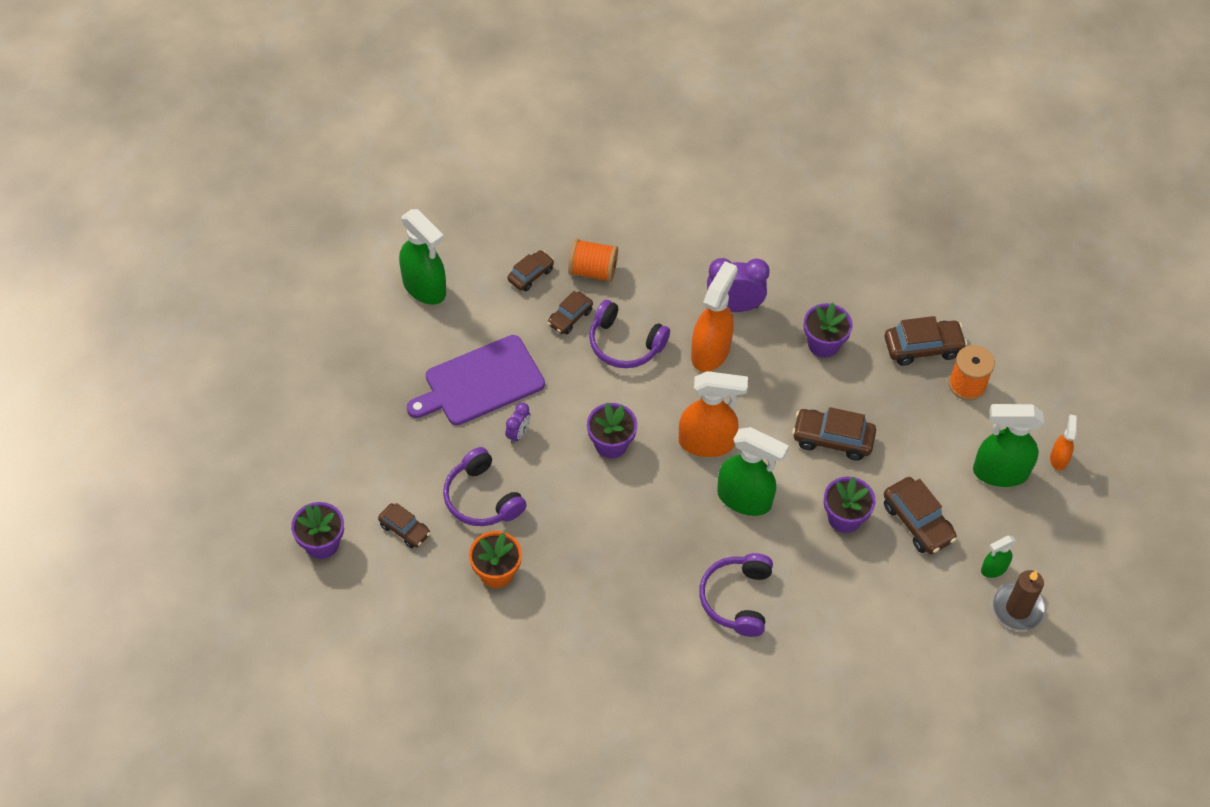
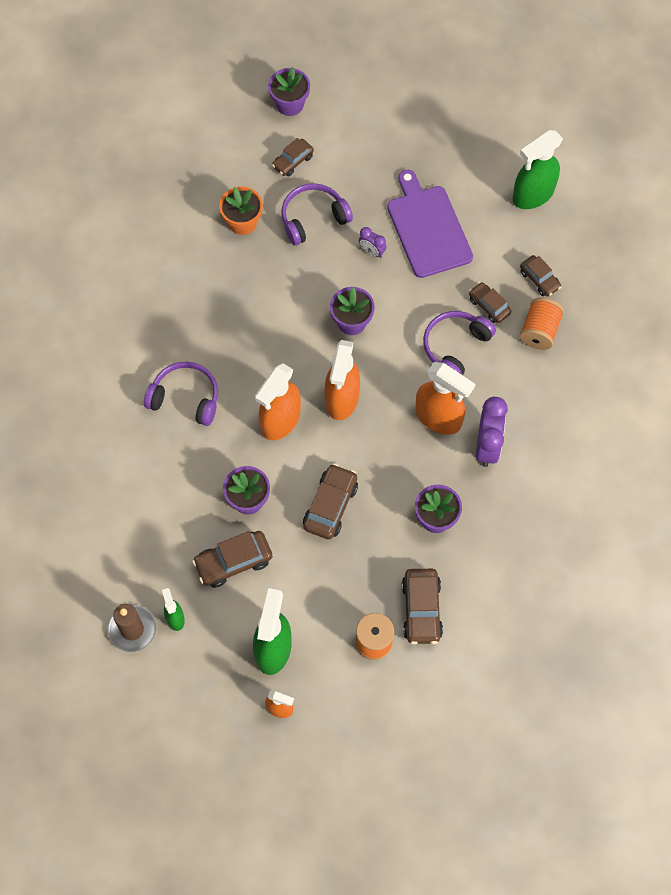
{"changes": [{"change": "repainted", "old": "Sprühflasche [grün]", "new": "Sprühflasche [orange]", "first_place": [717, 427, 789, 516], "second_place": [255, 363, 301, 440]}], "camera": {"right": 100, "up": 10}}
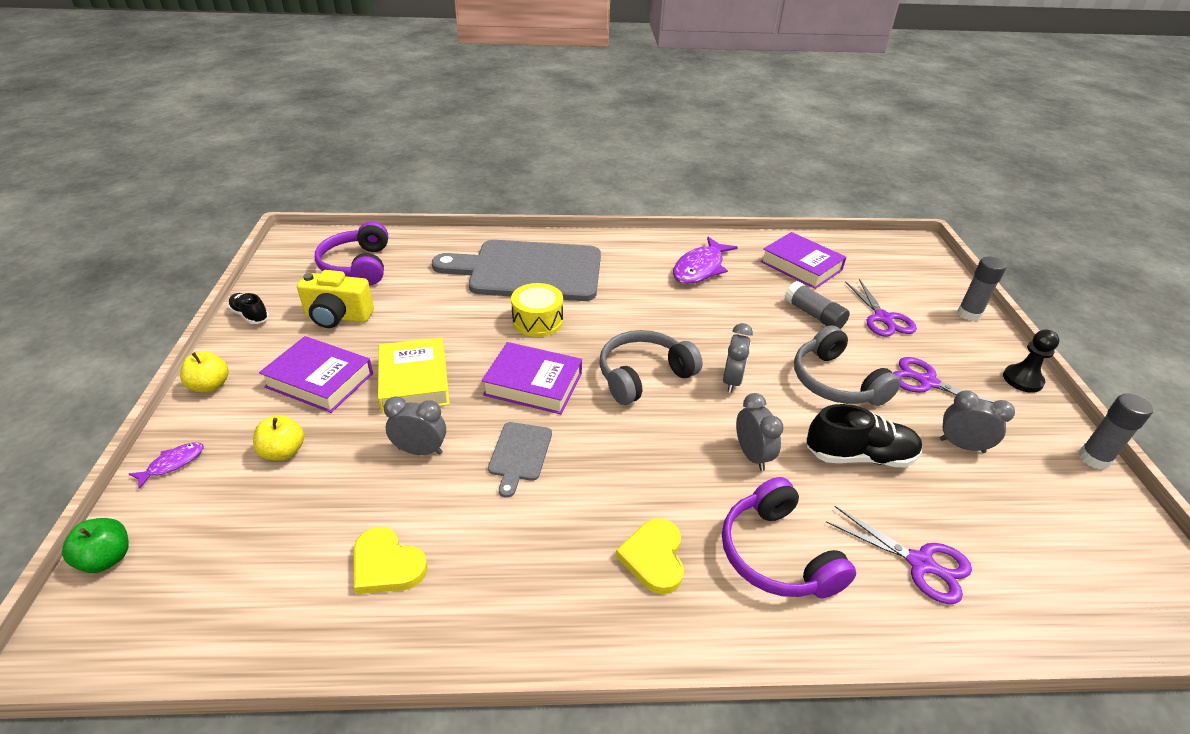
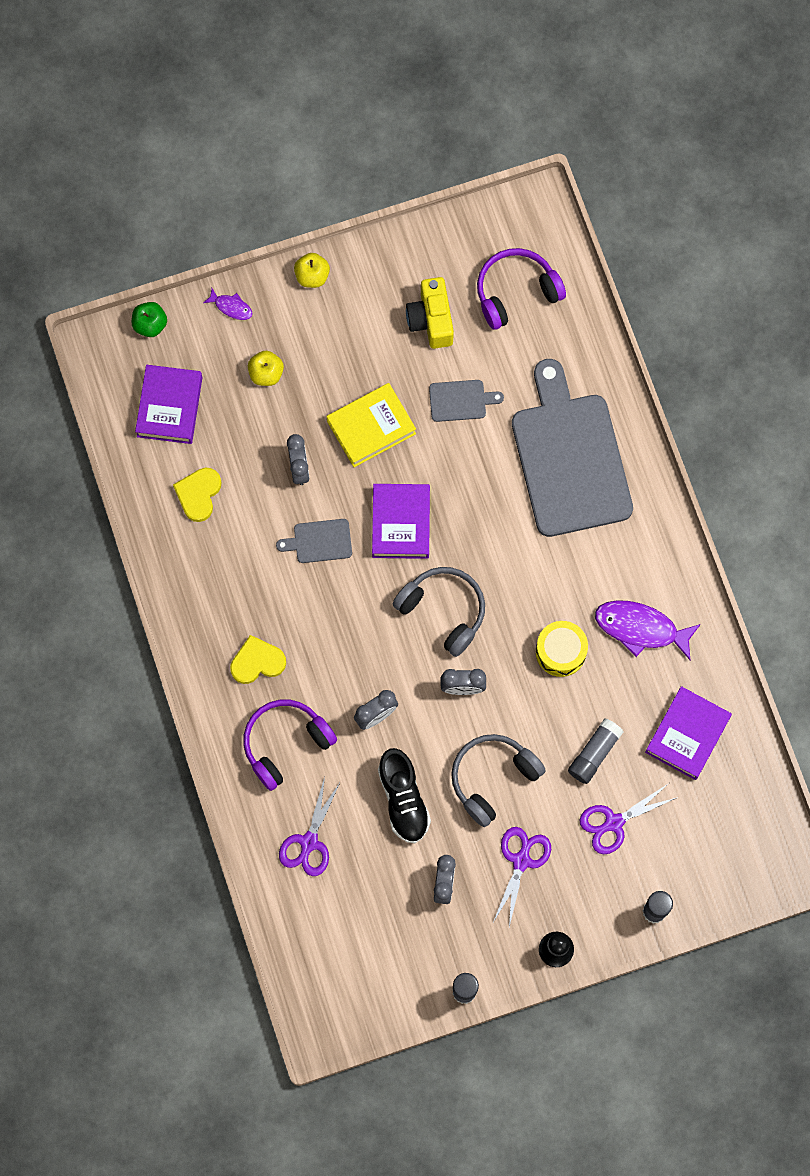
{"changes": [{"change": "gone", "old": "Schuh [schwarz]", "first_place": [228, 293, 269, 324]}, {"change": "new", "new": "Schneidebrett [grau]", "second_place": [429, 380, 504, 422]}, {"change": "shifted", "old": "Buch [lila]", "first_place": [259, 336, 373, 413], "second_place": [135, 365, 202, 444]}, {"change": "shifted", "old": "Trommel [gelb]", "first_place": [511, 283, 563, 337], "second_place": [536, 621, 588, 677]}], "camera": {"right": 75, "up": 35}}
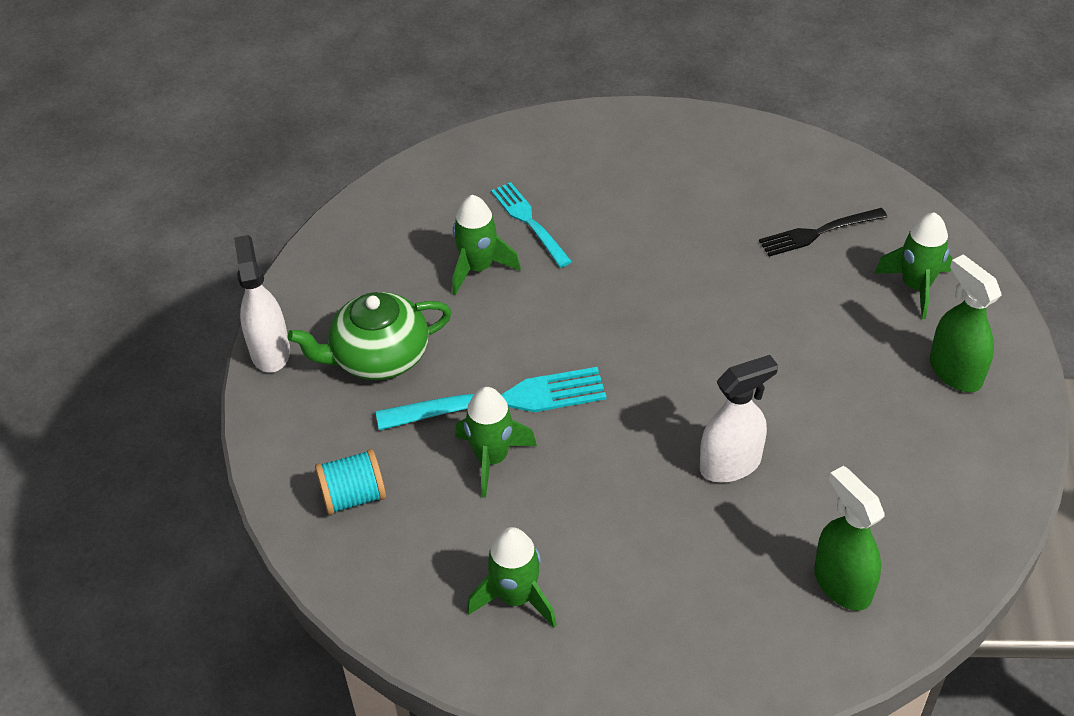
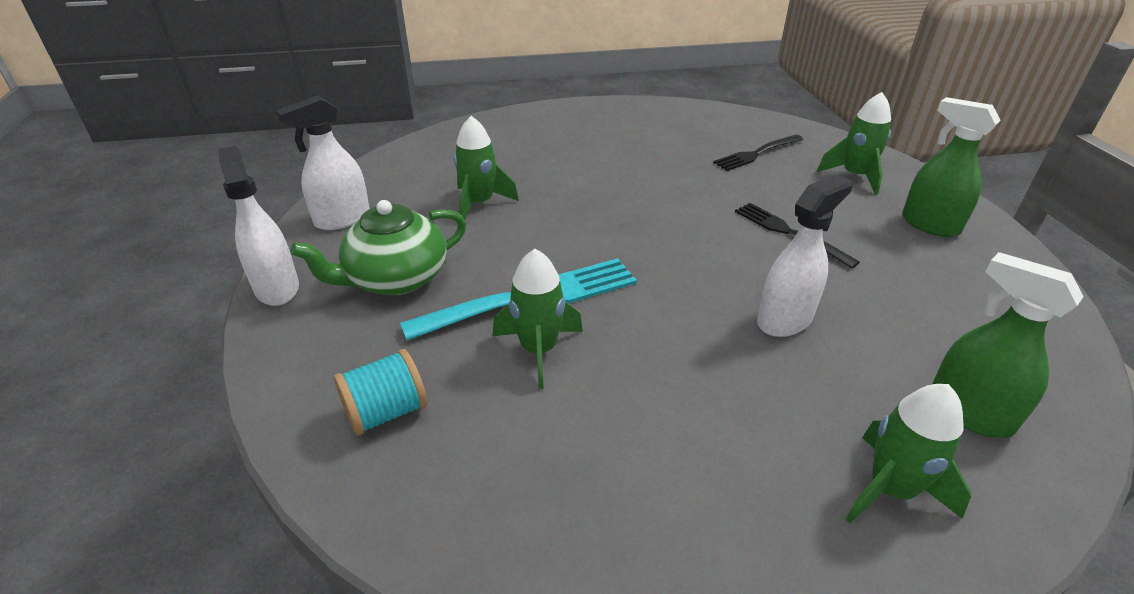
{"changes": [{"change": "gone", "old": "Gabel [türkis]", "first_place": [491, 182, 572, 268]}, {"change": "new", "new": "Sprühflasche [weiß]", "second_place": [276, 95, 370, 230]}, {"change": "new", "new": "Gabel [schwarz]", "second_place": [735, 203, 860, 269]}, {"change": "shifted", "old": "Rakete [grün]", "first_place": [467, 527, 557, 627], "second_place": [846, 384, 971, 523]}], "camera": {"right": -15, "up": -10}}
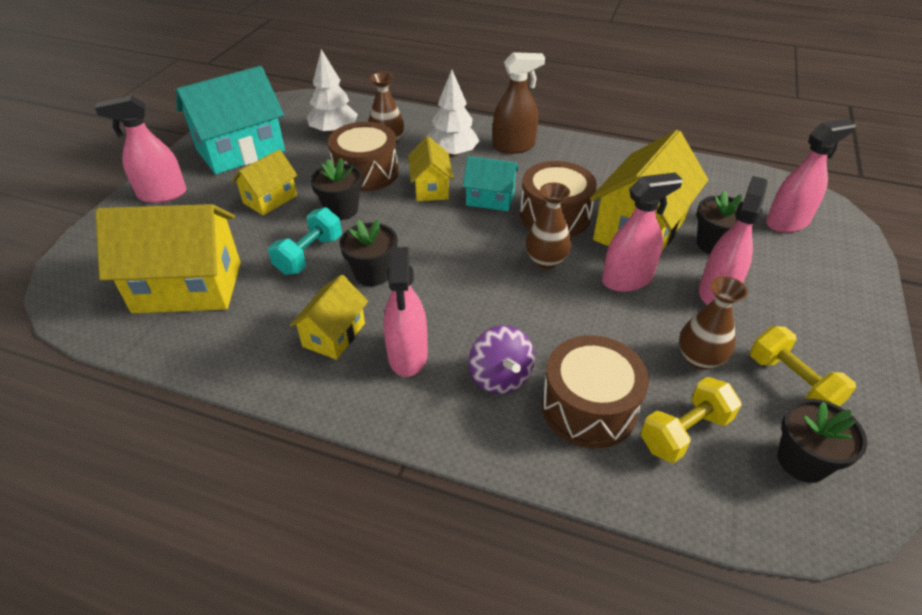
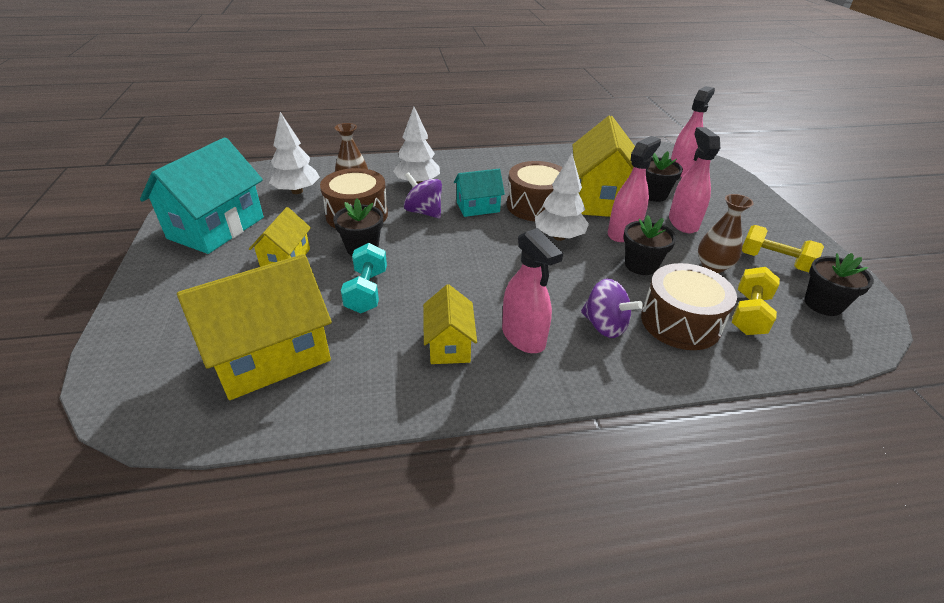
{"changes": [{"change": "gone", "old": "Sprühflasche [rosa]", "first_place": [95, 95, 187, 203]}, {"change": "gone", "old": "Sprühflasche [braun]", "first_place": [493, 52, 545, 154]}, {"change": "shifted", "old": "Blumentopf [schwarz]", "first_place": [339, 219, 398, 286], "second_place": [623, 215, 676, 275]}, {"change": "swapped", "old": "Haus [gelb]", "new": "Kreisel [lila]", "first_place": [408, 136, 453, 201], "second_place": [404, 172, 442, 218]}, {"change": "swapped", "old": "Vase [braun]", "new": "Baum [weiß]", "first_place": [526, 183, 571, 269], "second_place": [535, 154, 589, 241]}], "camera": {"right": -30, "up": -5}}
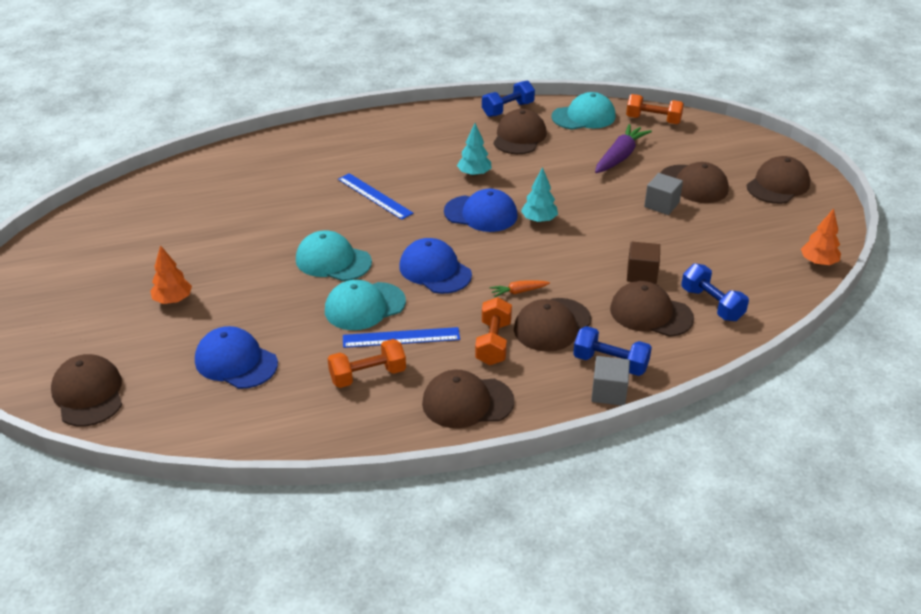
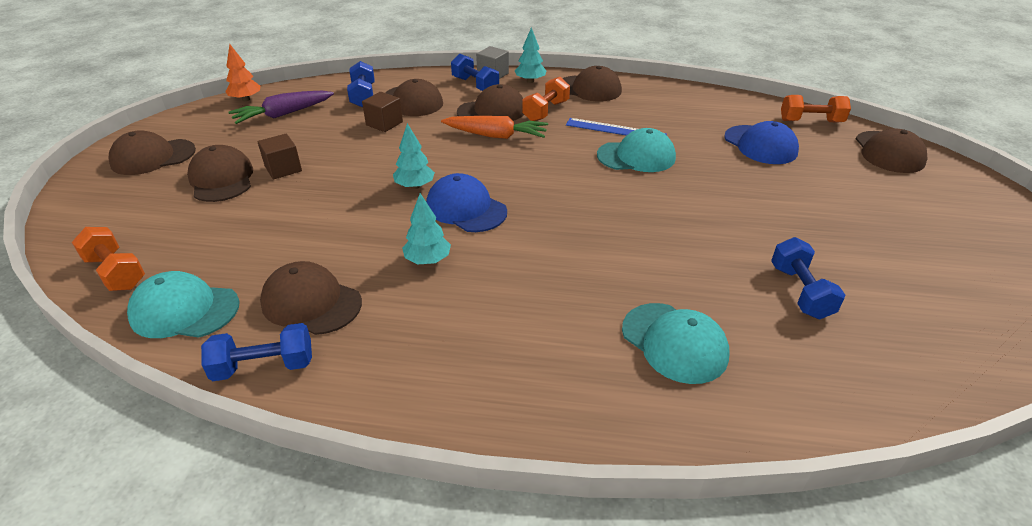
{"changes": [{"change": "gone", "old": "Baum [orange]", "first_place": [150, 245, 192, 304]}, {"change": "gone", "old": "Lineal [blau]", "first_place": [338, 173, 413, 220]}, {"change": "gone", "old": "Kappe [blau]", "first_place": [399, 238, 472, 294]}, {"change": "new", "new": "Baum [türkis]", "second_place": [515, 27, 546, 83]}, {"change": "new", "new": "Hantel [blau]", "second_place": [771, 237, 845, 319]}, {"change": "shifted", "old": "Kappe [türkis]", "first_place": [296, 230, 372, 281], "second_place": [622, 303, 730, 384]}, {"change": "shifted", "old": "Hantel [orange]", "first_place": [328, 339, 406, 388], "second_place": [781, 95, 851, 123]}, {"change": "shifted", "old": "Karotte [lila]", "first_place": [595, 124, 652, 173], "second_place": [228, 91, 334, 124]}, {"change": "repainted", "old": "Kubus [grau]", "new": "Kubus [braun]", "first_place": [644, 173, 683, 215], "second_place": [258, 134, 302, 179]}, {"change": "rotated", "old": "Kappe [braun]", "first_place": [493, 109, 547, 154], "second_place": [260, 261, 362, 335], "degrees": 75}, {"change": "scaled", "old": "Karotte [orange]", "first_place": [490, 280, 550, 297], "second_place": [441, 116, 548, 139], "factor": 1.93}], "camera": {"right": -155, "up": 0}}
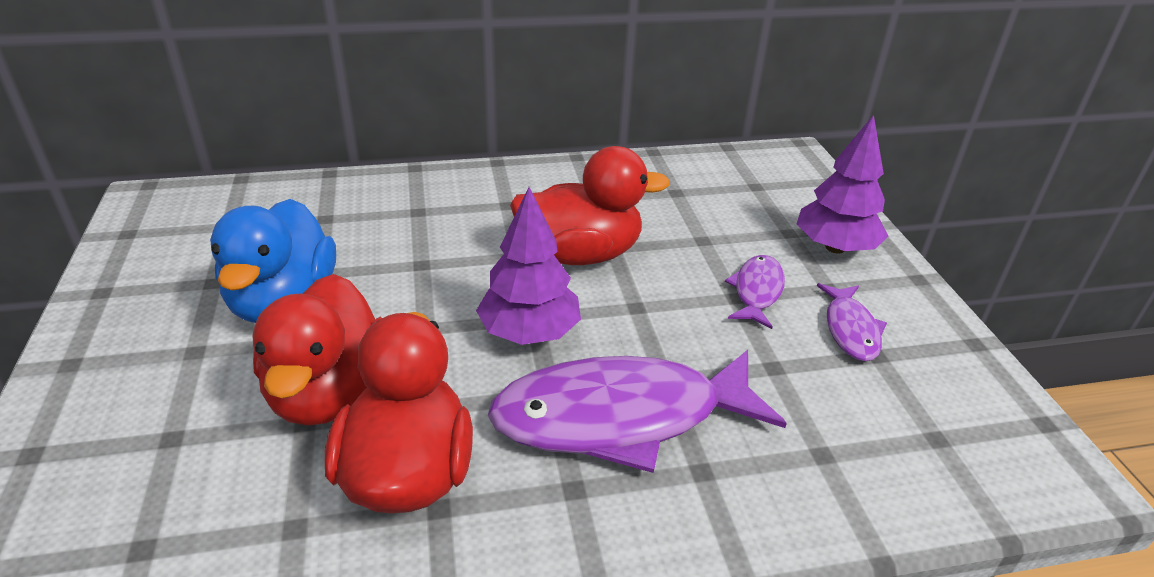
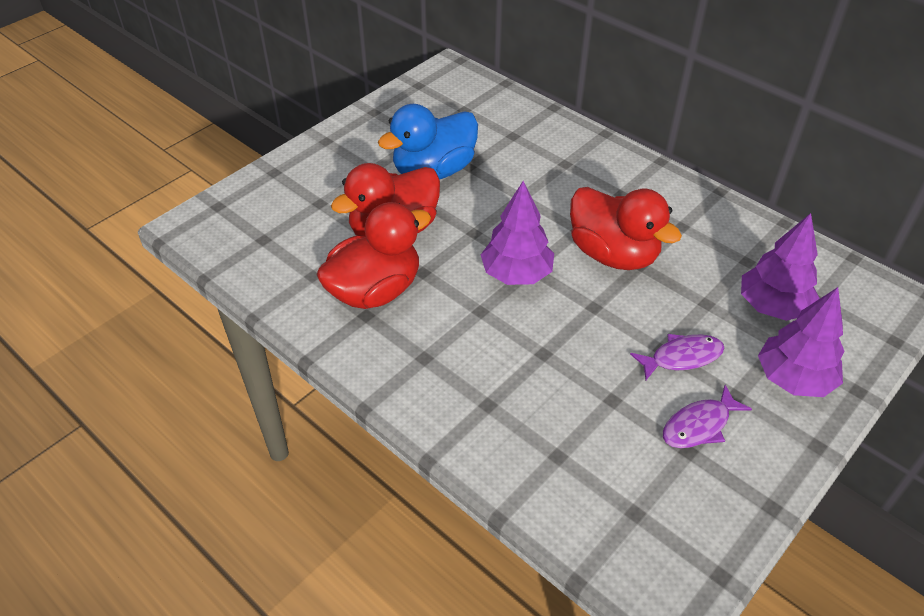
{"changes": [{"change": "gone", "old": "Fisch [lila]", "first_place": [488, 350, 787, 473]}, {"change": "new", "new": "Baum [lila]", "second_place": [741, 213, 820, 321]}], "camera": {"right": 55, "up": 10}}
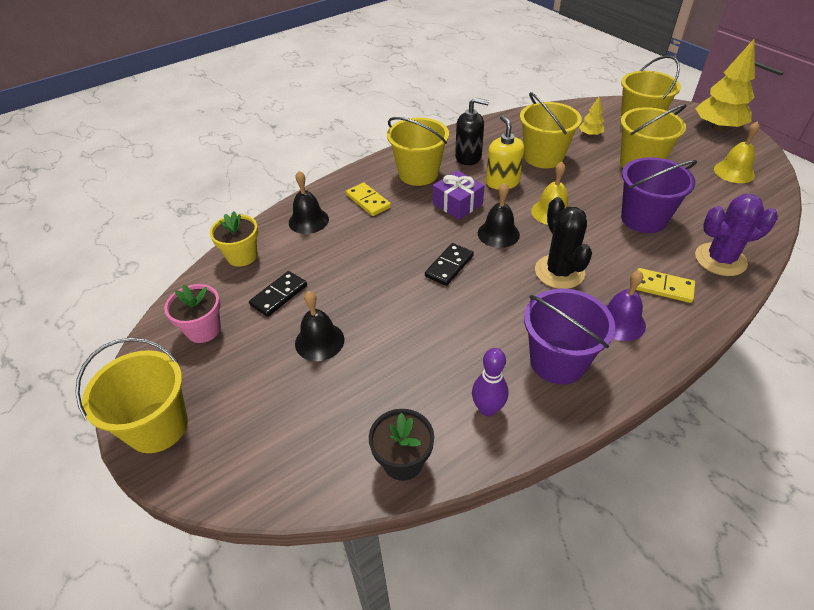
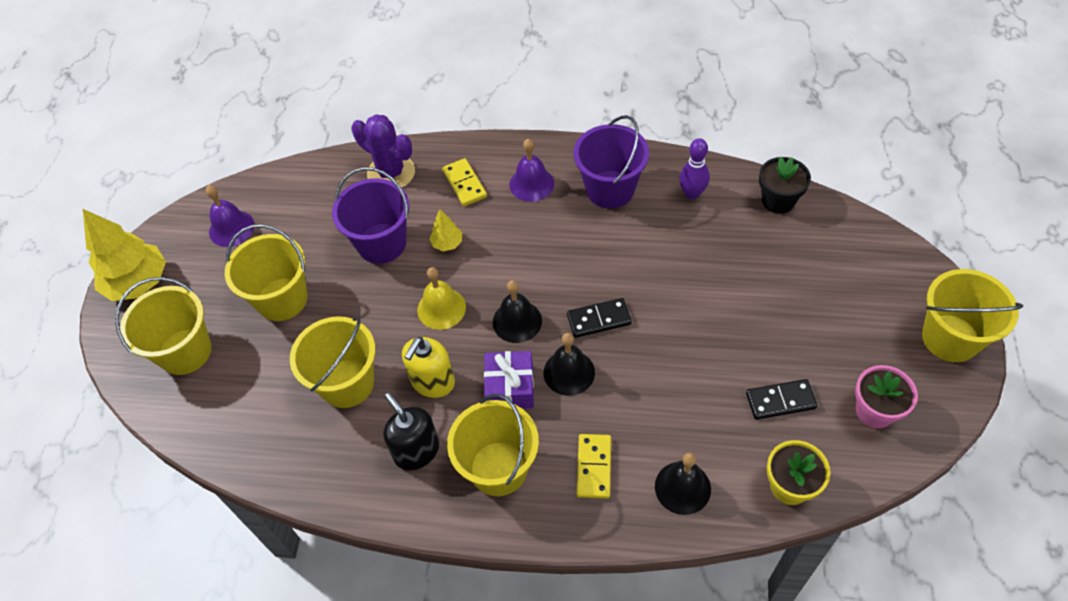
{"changes": [{"change": "gone", "old": "Kaktus [schwarz]", "first_place": [535, 197, 592, 289]}, {"change": "shifted", "old": "Glocke [schwarz]", "first_place": [295, 291, 344, 361], "second_place": [544, 333, 595, 396]}, {"change": "shifted", "old": "Baum [gelb]", "first_place": [579, 96, 604, 137], "second_place": [429, 209, 462, 251]}, {"change": "repainted", "old": "Glocke [gelb]", "new": "Glocke [lila]", "first_place": [714, 121, 760, 183], "second_place": [206, 185, 254, 247]}], "camera": {"right": -135, "up": 10}}
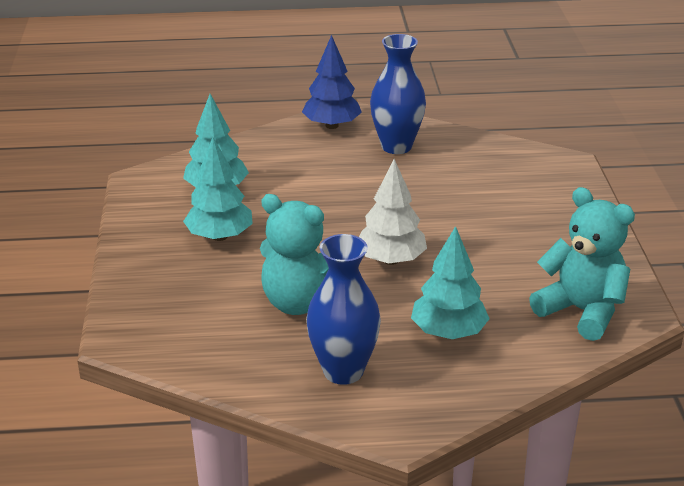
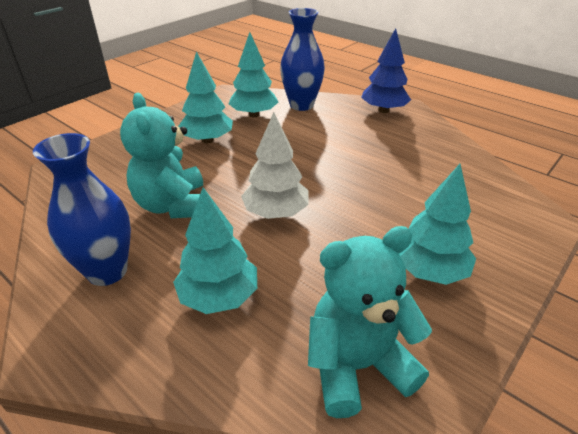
{"changes": [{"change": "new", "new": "Baum [türkis]", "second_place": [399, 164, 476, 285]}, {"change": "shifted", "old": "Vase [blau]", "first_place": [370, 34, 426, 154], "second_place": [280, 8, 325, 111]}, {"change": "rotated", "old": "Teddybär [türkis]", "first_place": [529, 187, 635, 341], "second_place": [308, 226, 432, 418], "degrees": -105}], "camera": {"right": 45, "up": 5}}
